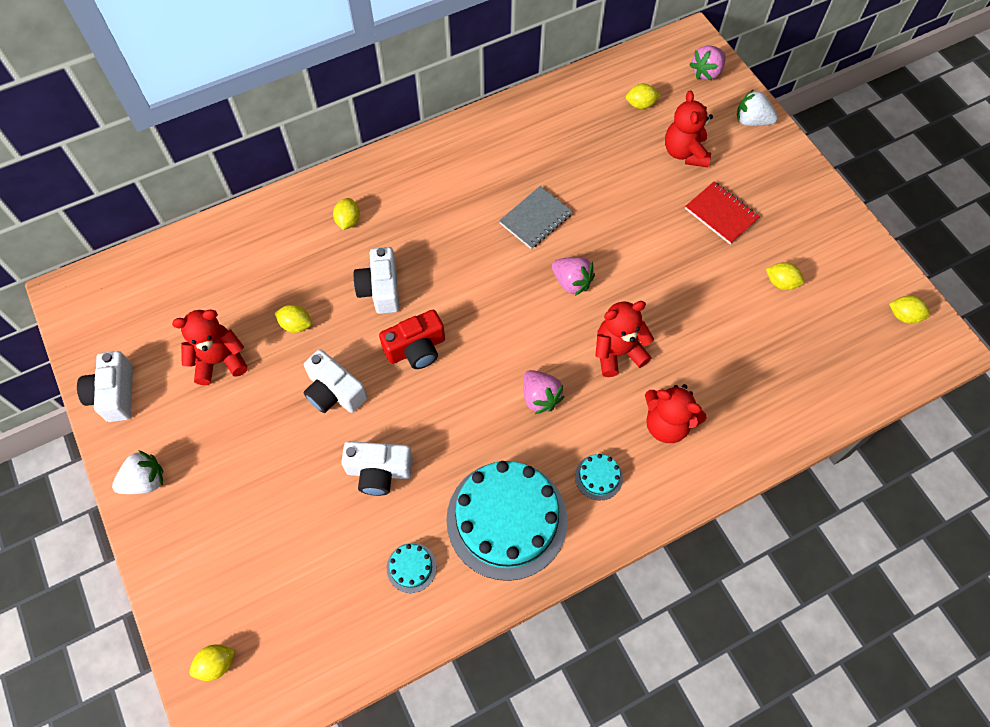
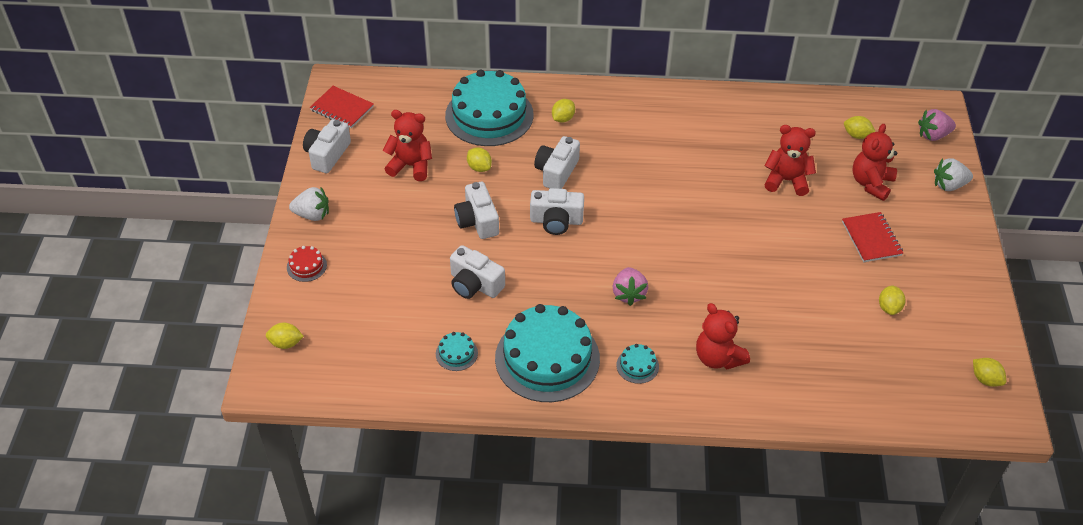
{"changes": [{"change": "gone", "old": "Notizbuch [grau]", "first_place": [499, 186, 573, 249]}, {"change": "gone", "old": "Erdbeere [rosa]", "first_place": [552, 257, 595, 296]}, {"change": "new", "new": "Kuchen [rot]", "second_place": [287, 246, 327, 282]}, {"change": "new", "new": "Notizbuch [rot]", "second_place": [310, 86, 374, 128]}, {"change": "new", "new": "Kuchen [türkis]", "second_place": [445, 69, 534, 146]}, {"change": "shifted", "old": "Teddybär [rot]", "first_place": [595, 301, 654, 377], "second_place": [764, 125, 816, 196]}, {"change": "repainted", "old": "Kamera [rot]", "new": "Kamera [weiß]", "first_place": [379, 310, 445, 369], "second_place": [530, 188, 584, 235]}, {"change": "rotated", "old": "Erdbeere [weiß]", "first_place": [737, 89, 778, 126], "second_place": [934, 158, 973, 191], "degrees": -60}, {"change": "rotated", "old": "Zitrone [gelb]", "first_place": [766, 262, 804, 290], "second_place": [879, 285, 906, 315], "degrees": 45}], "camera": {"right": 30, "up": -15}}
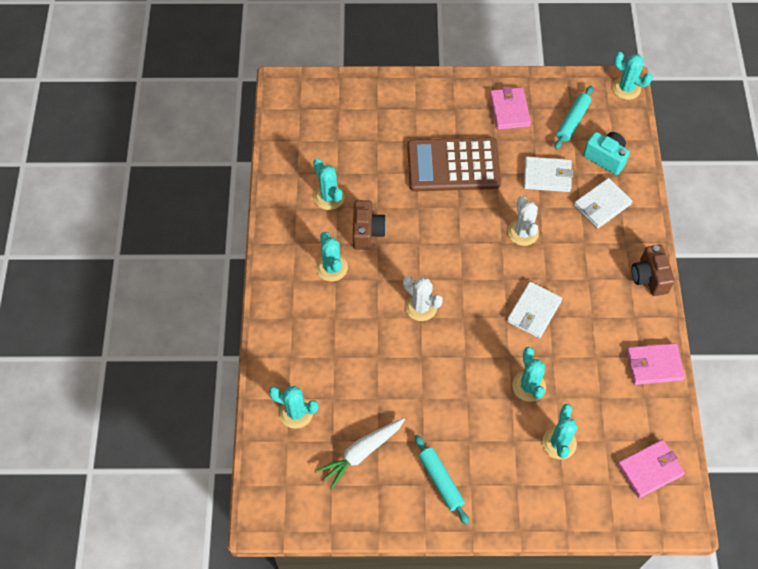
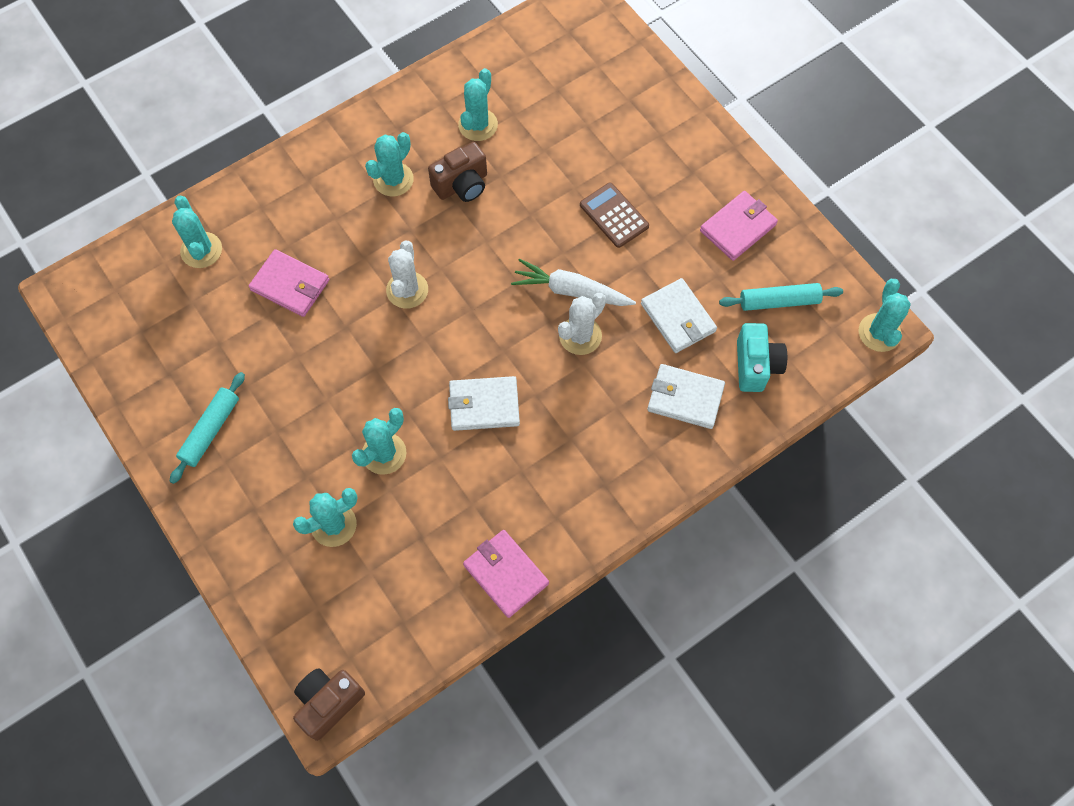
{"changes": [{"change": "shifted", "old": "Karotte [weiß]", "first_place": [317, 418, 405, 489], "second_place": [511, 259, 636, 306]}, {"change": "shifted", "old": "Geldbörse [rosa]", "first_place": [618, 439, 685, 498], "second_place": [249, 249, 329, 317]}, {"change": "shifted", "old": "Kamera [braun]", "first_place": [631, 245, 675, 296], "second_place": [293, 668, 365, 741]}, {"change": "scaled", "old": "Taschenrechner [braun]", "first_place": [407, 137, 501, 191], "second_place": [580, 182, 649, 248], "factor": 0.52}], "camera": {"right": 55, "up": 5}}
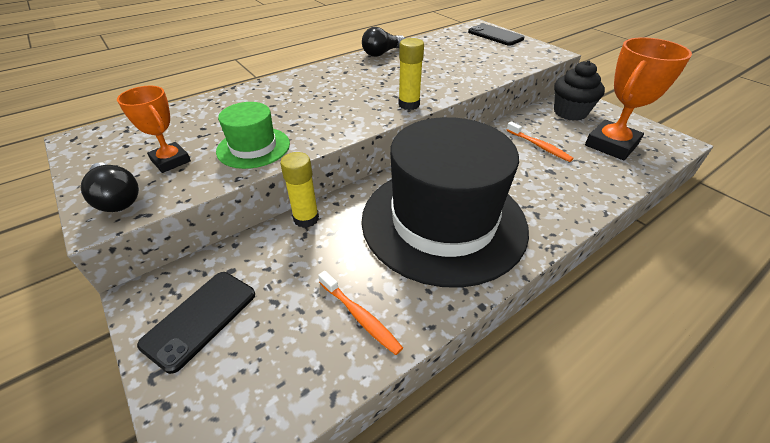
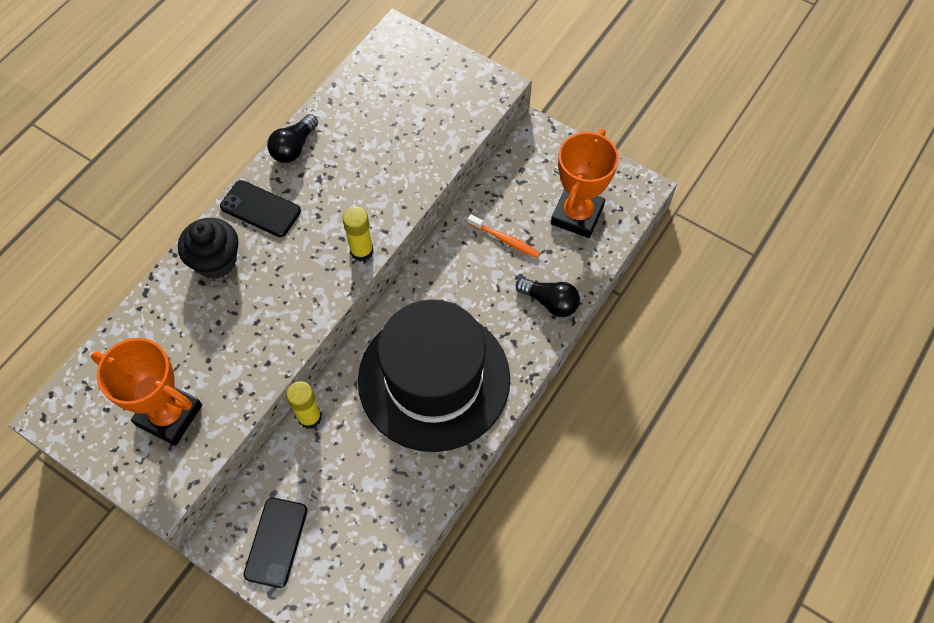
{"changes": [{"change": "gone", "old": "Hut [grün]", "first_place": [216, 102, 290, 169]}, {"change": "gone", "old": "Zahnbürste [orange]", "first_place": [318, 271, 403, 355]}, {"change": "shifted", "old": "Glühbirne [schwarz]", "first_place": [81, 162, 139, 212], "second_place": [515, 278, 580, 317]}, {"change": "shifted", "old": "Handy [schwarz]", "first_place": [468, 24, 524, 46], "second_place": [220, 180, 301, 237]}, {"change": "shifted", "old": "Muffin [schwarz]", "first_place": [554, 60, 605, 121], "second_place": [178, 218, 239, 279]}, {"change": "scaled", "old": "Pokal [orange]", "first_place": [117, 86, 191, 173], "second_place": [91, 338, 202, 446], "factor": 1.73}], "camera": {"right": -20, "up": 20}}
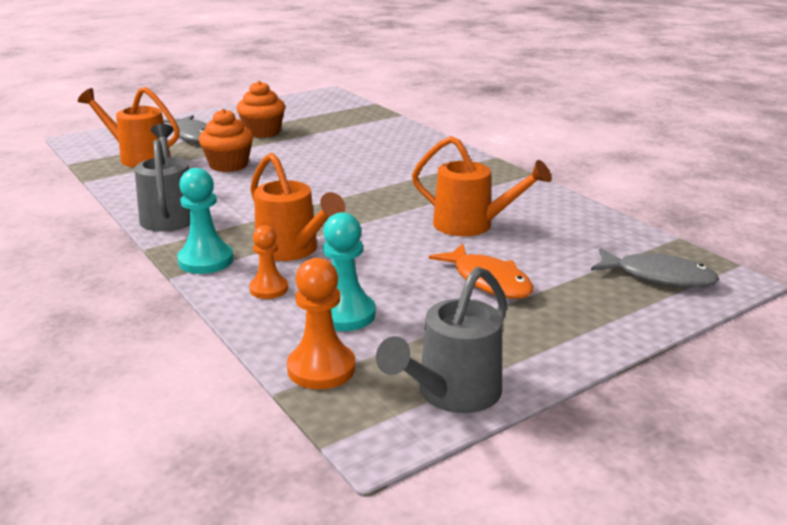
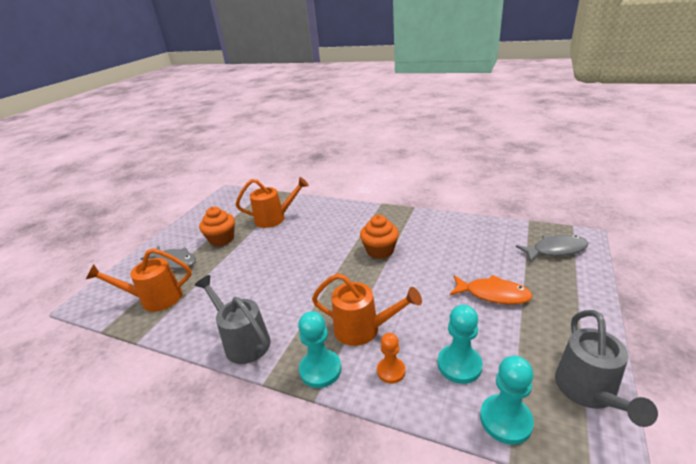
{"changes": [{"change": "shifted", "old": "Muffin [orange]", "first_place": [199, 109, 253, 172], "second_place": [360, 215, 399, 259]}, {"change": "shifted", "old": "Gießkanne [orange]", "first_place": [412, 136, 551, 236], "second_place": [236, 177, 309, 228]}, {"change": "repainted", "old": "Bauer [orange]", "new": "Bauer [türkis]", "first_place": [287, 258, 355, 389], "second_place": [480, 356, 534, 445]}], "camera": {"right": -30, "up": 5}}
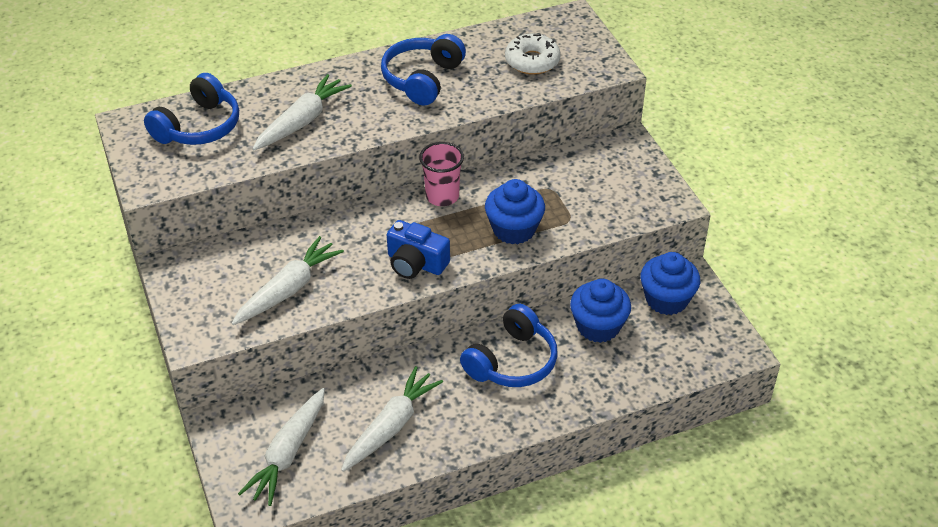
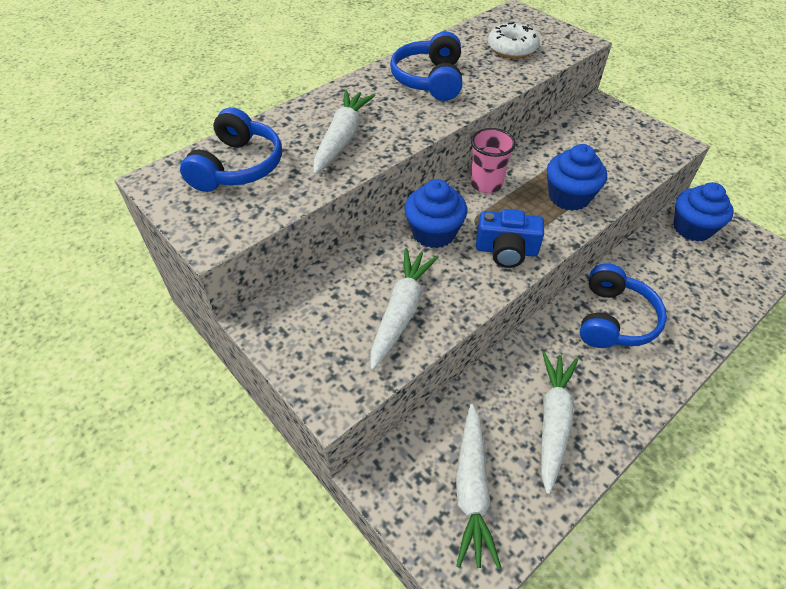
{"changes": [{"change": "shifted", "old": "Muffin [blau]", "first_place": [570, 279, 631, 343], "second_place": [404, 179, 467, 248]}], "camera": {"right": -20, "up": 5}}
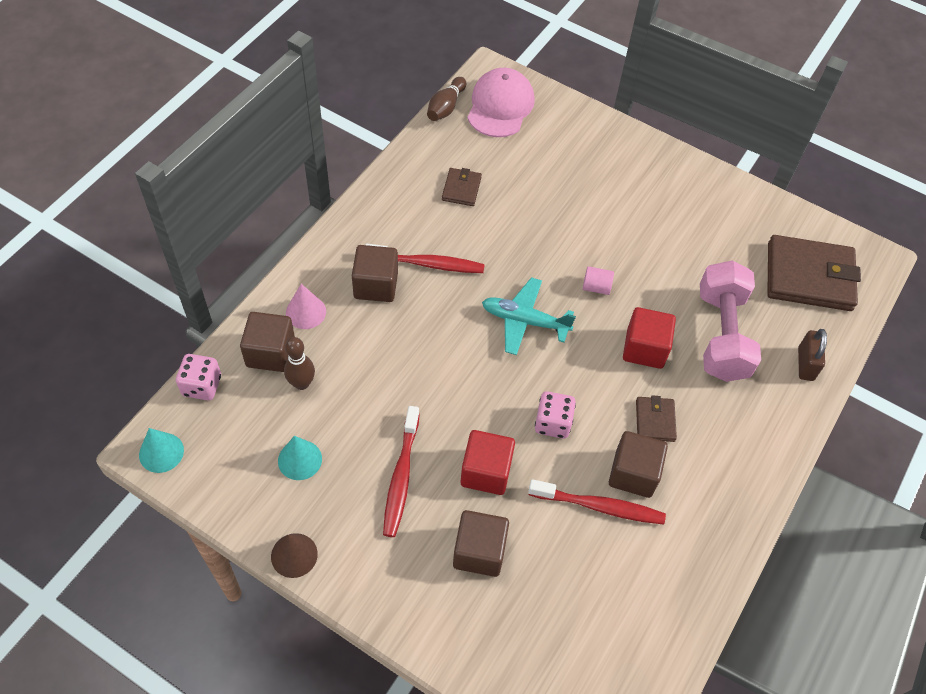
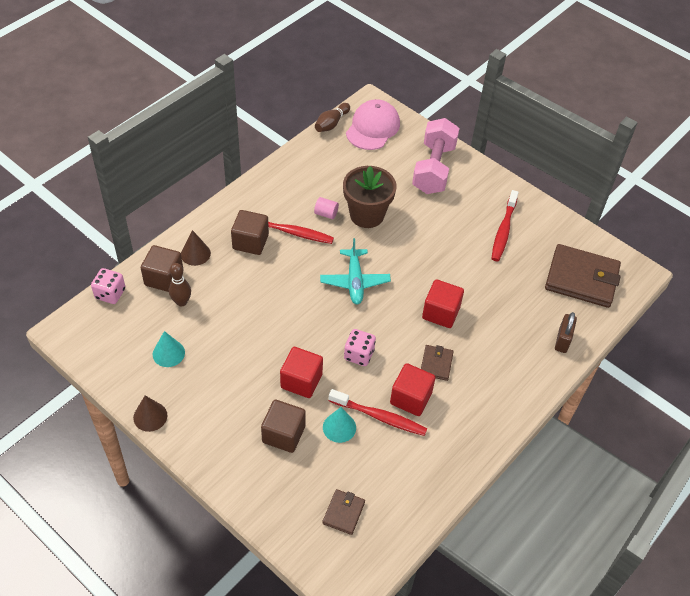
{"changes": [{"change": "new", "new": "Blumentopf [braun]", "second_place": [343, 166, 396, 228]}, {"change": "shifted", "old": "Kegel [türkis]", "first_place": [139, 428, 184, 473], "second_place": [323, 407, 356, 443]}, {"change": "shifted", "old": "Zahnbürste [rot]", "first_place": [383, 406, 420, 537], "second_place": [491, 190, 519, 261]}, {"change": "shifted", "old": "Geldbörse [braun]", "first_place": [442, 168, 482, 206], "second_place": [323, 489, 365, 535]}, {"change": "shifted", "old": "Vollzylinder [rosa]", "first_place": [583, 266, 614, 295], "second_place": [314, 197, 339, 219]}, {"change": "shifted", "old": "Hantel [rosa]", "first_place": [700, 260, 761, 382], "second_place": [412, 118, 459, 194]}, {"change": "repainted", "old": "Kegel [rosa]", "new": "Kegel [braun]", "first_place": [286, 284, 326, 329], "second_place": [181, 230, 211, 266]}, {"change": "repainted", "old": "Kubus [braun]", "new": "Kubus [rot]", "first_place": [609, 431, 668, 498], "second_place": [390, 363, 436, 416]}, {"change": "rotated", "old": "Flugzeug [türkis]", "first_place": [482, 277, 576, 355], "second_place": [320, 238, 391, 304], "degrees": -120}], "camera": {"right": 10, "up": -5}}
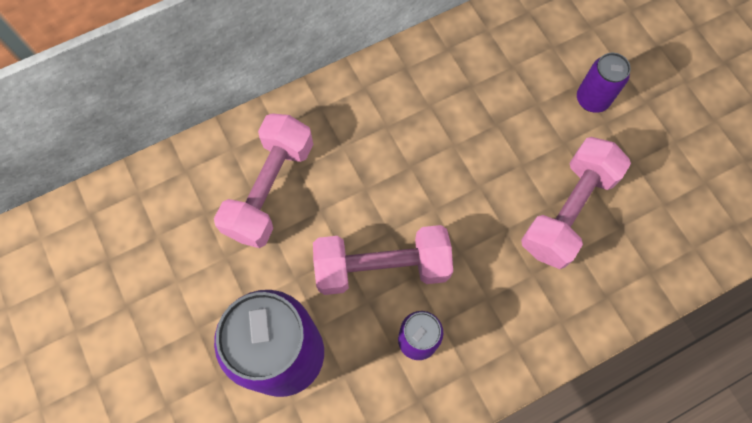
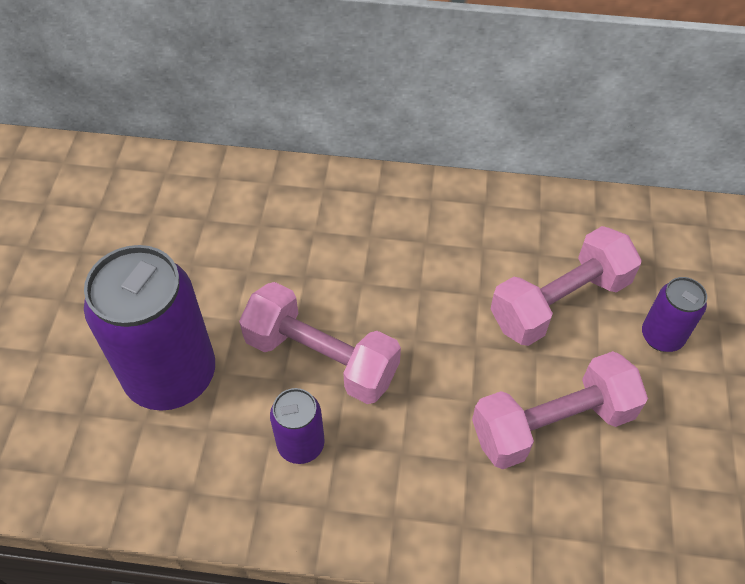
{"changes": [{"change": "shifted", "old": "Hantel [rosa]", "first_place": [214, 113, 313, 248], "second_place": [490, 226, 642, 346]}], "camera": {"right": 35, "up": -15}}
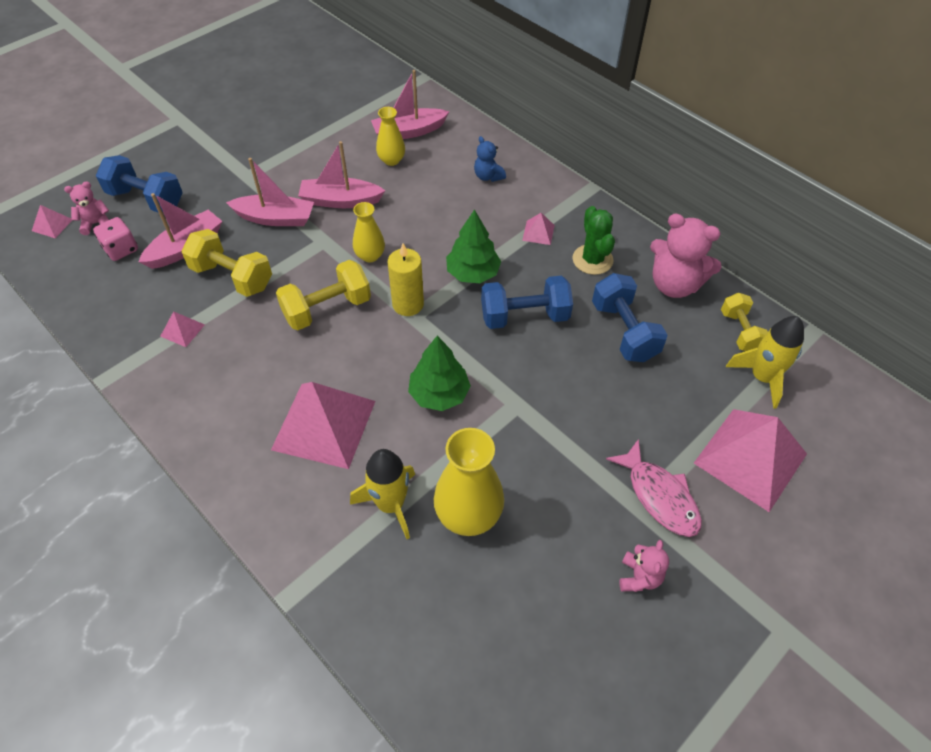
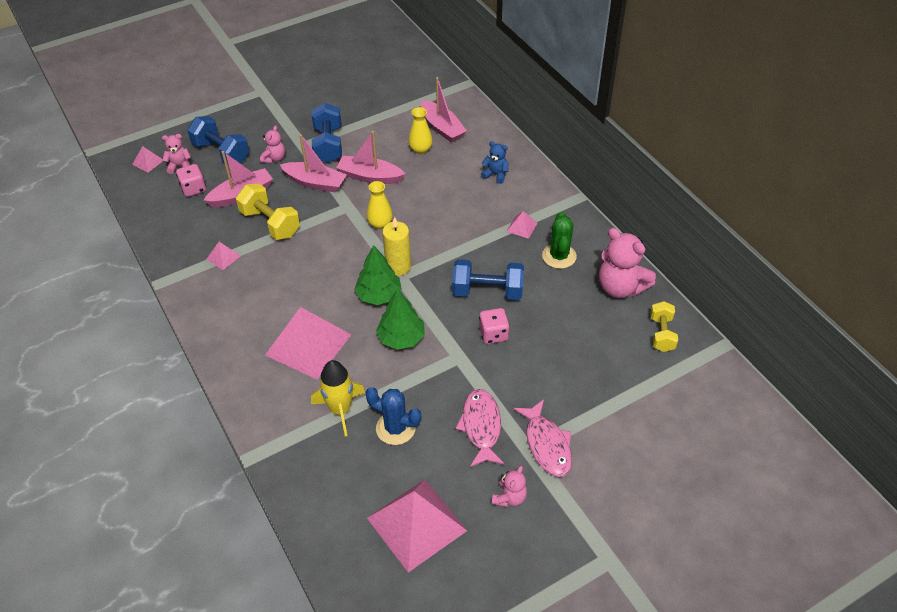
{"changes": [{"change": "gone", "old": "Hantel [gelb]", "first_place": [276, 260, 371, 330]}, {"change": "gone", "old": "Rakete [gelb]", "first_place": [726, 316, 804, 409]}, {"change": "new", "new": "Teddybär [rosa]", "second_place": [260, 125, 285, 163]}, {"change": "new", "new": "Fisch [rosa]", "second_place": [455, 389, 505, 467]}, {"change": "new", "new": "Spielwürfel [rosa]", "second_place": [479, 308, 510, 344]}, {"change": "shifted", "old": "Baum [grün]", "first_place": [446, 209, 501, 283], "second_place": [354, 245, 402, 305]}, {"change": "shifted", "old": "Hantel [blau]", "first_place": [592, 273, 668, 362], "second_place": [312, 103, 342, 163]}, {"change": "shifted", "old": "Pyramide [rosa]", "first_place": [694, 409, 807, 512], "second_place": [367, 480, 467, 573]}, {"change": "swapped", "old": "Vase [gelb]", "new": "Kaktus [blau]", "first_place": [434, 428, 504, 536], "second_place": [365, 387, 421, 445]}, {"change": "rotated", "old": "Boot [rosa]", "first_place": [371, 70, 449, 139], "second_place": [421, 77, 467, 143], "degrees": -120}, {"change": "rotated", "old": "Teddybär [blau]", "first_place": [474, 136, 506, 182], "second_place": [481, 141, 508, 184], "degrees": 135}], "camera": {"right": 15, "up": -5}}
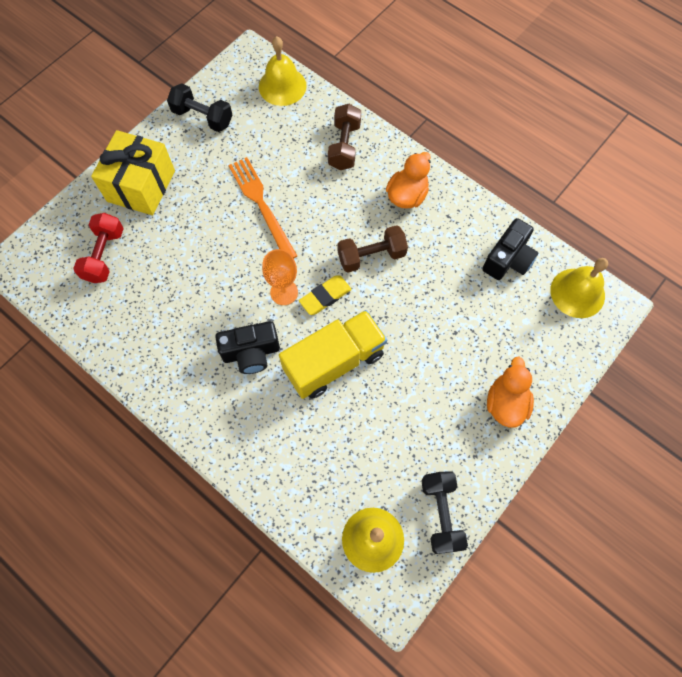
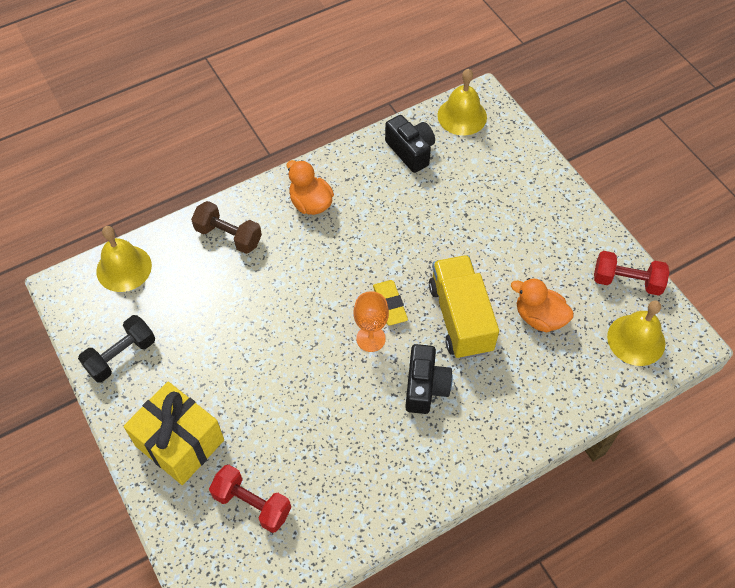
{"changes": [{"change": "gone", "old": "Gabel [orange]", "first_place": [228, 157, 297, 258]}, {"change": "gone", "old": "Hantel [braun]", "first_place": [337, 225, 408, 273]}, {"change": "shifted", "old": "Ente [orange]", "first_place": [487, 357, 534, 428], "second_place": [511, 278, 574, 332]}, {"change": "repainted", "old": "Hantel [schwarz]", "new": "Hantel [rot]", "first_place": [421, 471, 468, 554], "second_place": [594, 251, 670, 296]}], "camera": {"right": -70, "up": -10}}
